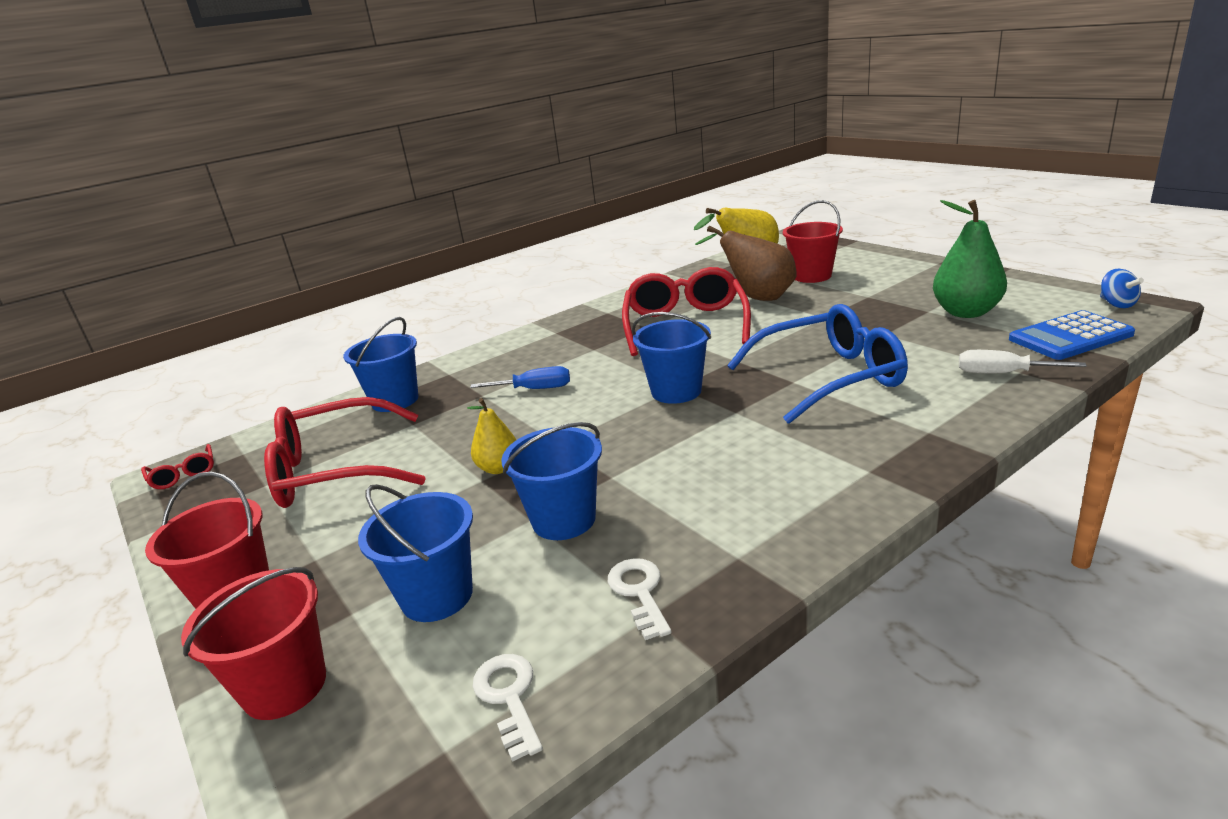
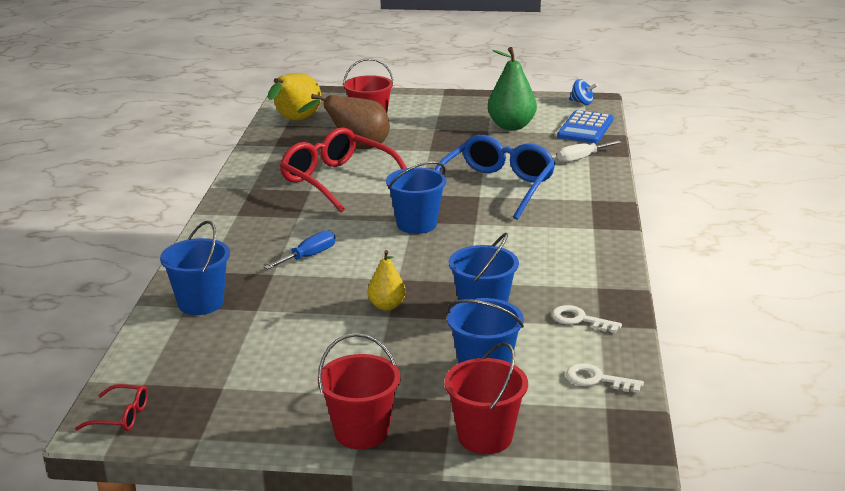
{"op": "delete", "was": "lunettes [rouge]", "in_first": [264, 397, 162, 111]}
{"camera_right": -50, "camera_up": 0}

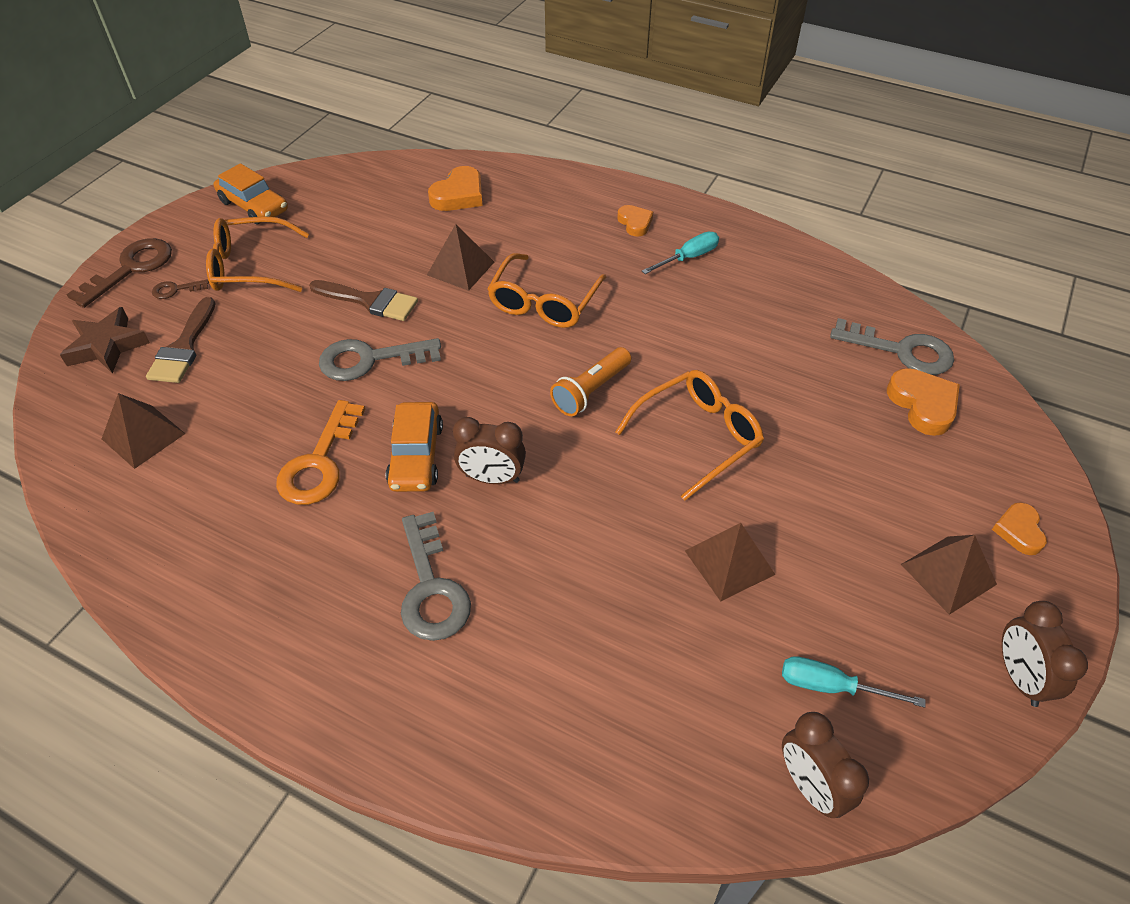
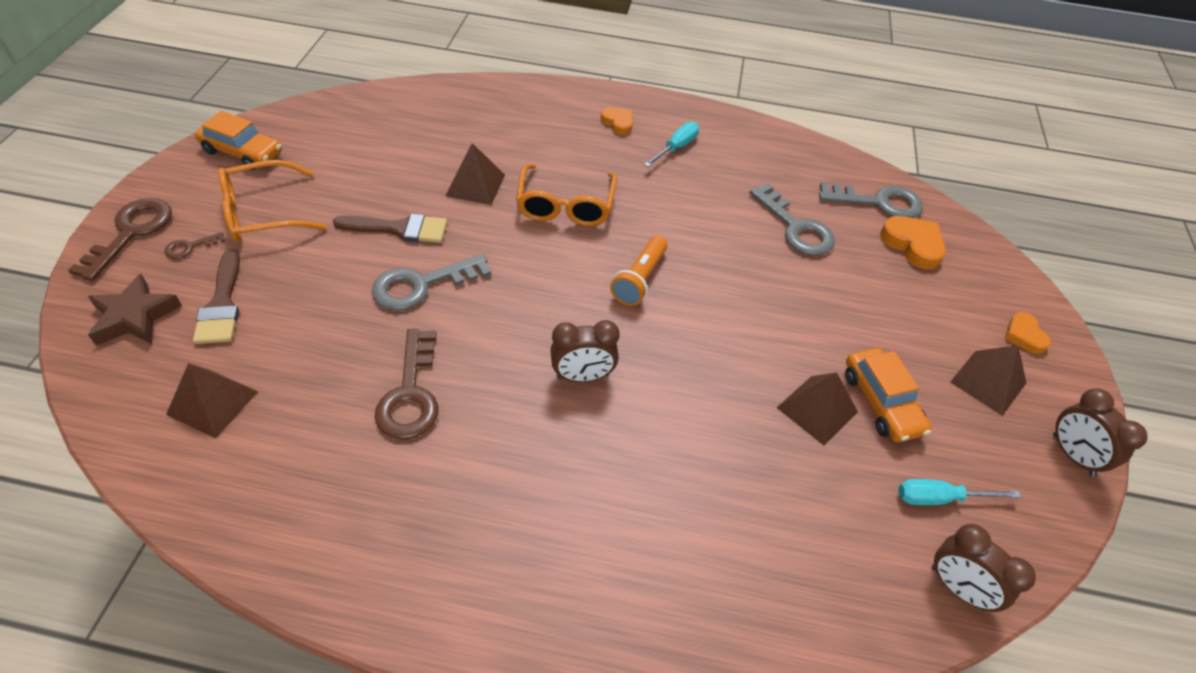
{"op": "recolor", "was": "clé [orange]", "now": "clé [marron]", "in_first": [276, 400, 89, 105], "in_second": [374, 329, 65, 111]}
{"op": "move", "was": "voiture [orange]", "in_first": [386, 402, 57, 90], "in_second": [845, 348, 87, 94]}
{"op": "move", "was": "clé [gris]", "in_first": [401, 512, 70, 129], "in_second": [749, 183, 86, 73]}
{"op": "delete", "was": "cœur [orange]", "in_first": [428, 166, 55, 45]}
{"op": "delete", "was": "lunettes [orange]", "in_first": [615, 370, 149, 131]}
{"camera_right": -20, "camera_up": 0}

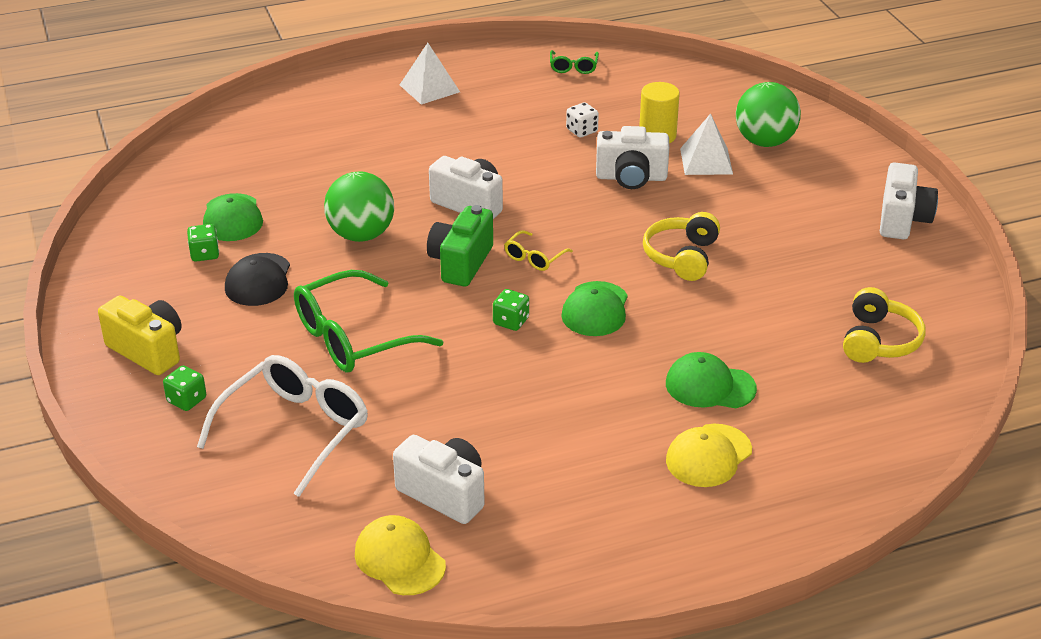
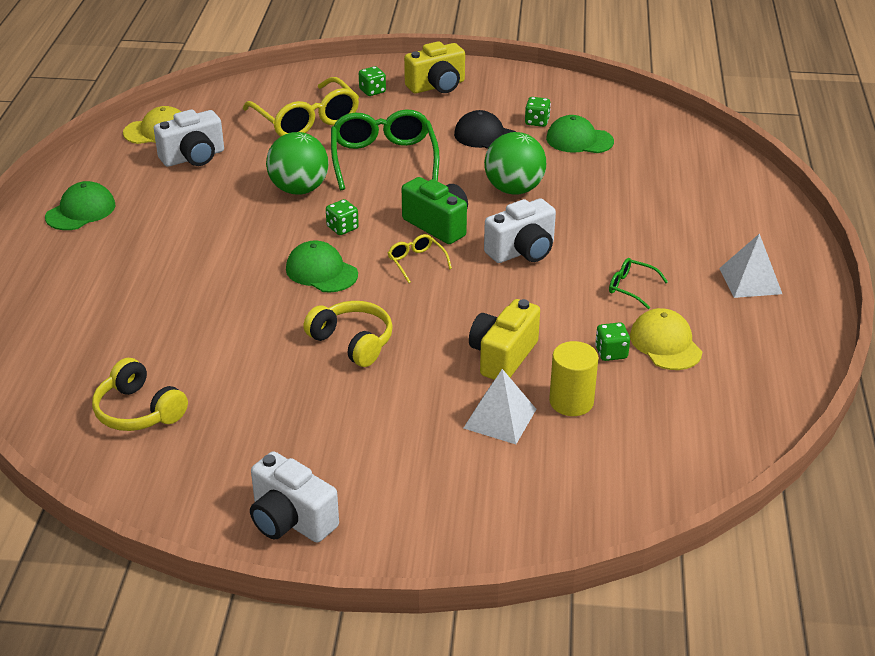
{"op": "recolor", "was": "lunettes [blanc]", "now": "lunettes [jaune]", "in_first": [197, 355, 171, 142], "in_second": [243, 77, 116, 59]}
{"op": "move", "was": "lunettes [vert]", "in_first": [550, 50, 49, 24], "in_second": [609, 258, 59, 51]}
{"op": "recolor", "was": "dé [blanc]", "now": "dé [vert]", "in_first": [566, 102, 33, 35], "in_second": [595, 322, 35, 39]}
{"op": "recolor", "was": "appareil photo [blanc]", "now": "appareil photo [jaune]", "in_first": [596, 126, 73, 63], "in_second": [469, 299, 71, 81]}
{"op": "move", "was": "casquette [vert]", "in_first": [666, 352, 91, 56], "in_second": [45, 181, 71, 49]}
{"op": "move", "was": "casquette [jaune]", "in_first": [666, 424, 86, 63], "in_second": [630, 308, 72, 62]}
{"op": "move", "was": "balle [vert]", "in_first": [736, 82, 65, 65], "in_second": [266, 132, 63, 63]}
{"camera_right": 115, "camera_up": 0}

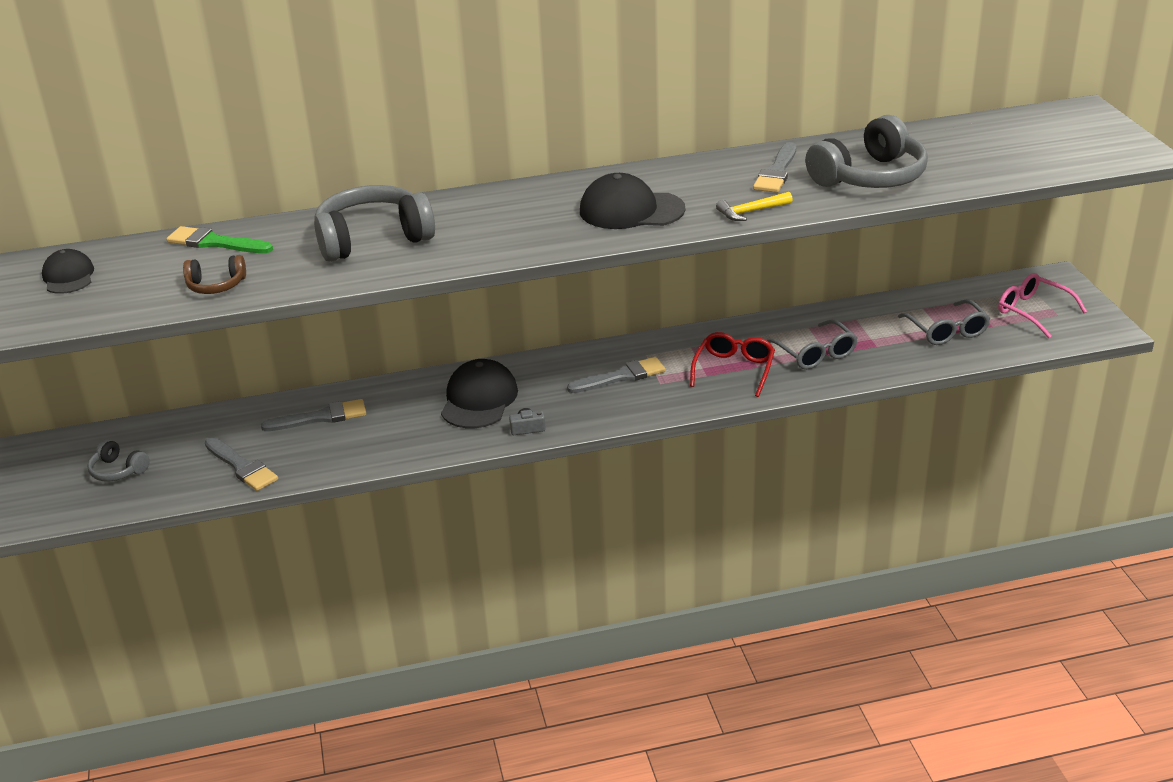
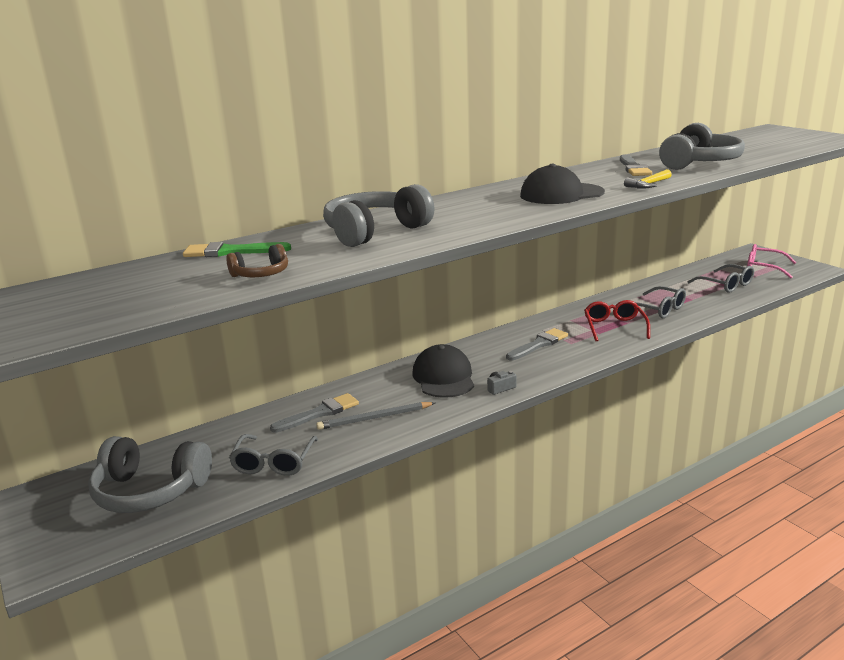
{"op": "delete", "was": "casquette [noir]", "in_first": [42, 249, 52, 45]}
{"op": "resize", "was": "casque audio [gris]", "in_first": [87, 439, 63, 43], "in_second": [88, 436, 124, 77], "ratio": 1.99}
{"op": "replace", "was": "pinceau [gris]", "now": "lunettes [gris]", "in_first": [205, 437, 73, 54], "in_second": [229, 434, 89, 42]}
{"op": "insert", "now": "crayon [gris]", "in_second": [316, 402, 119, 28]}
{"camera_right": -20, "camera_up": -10}

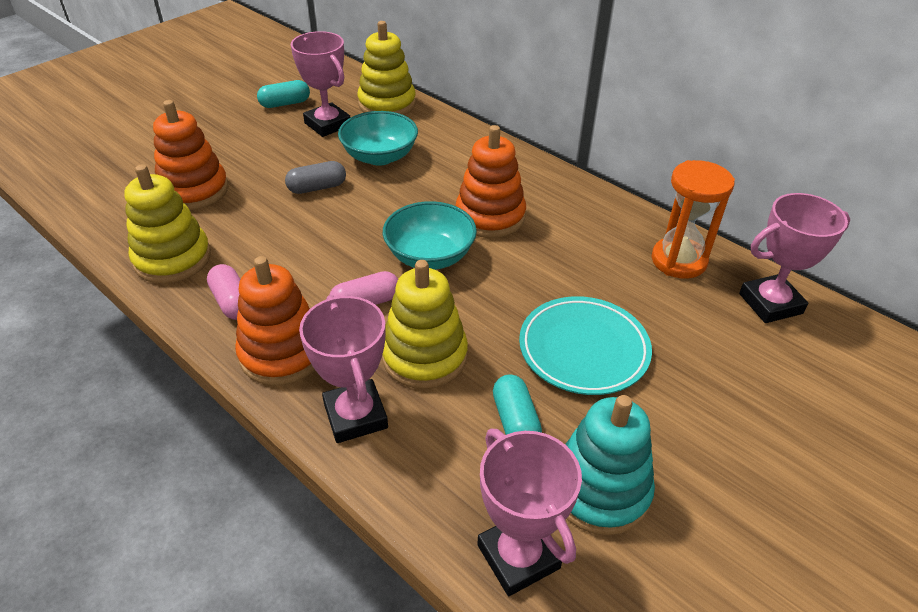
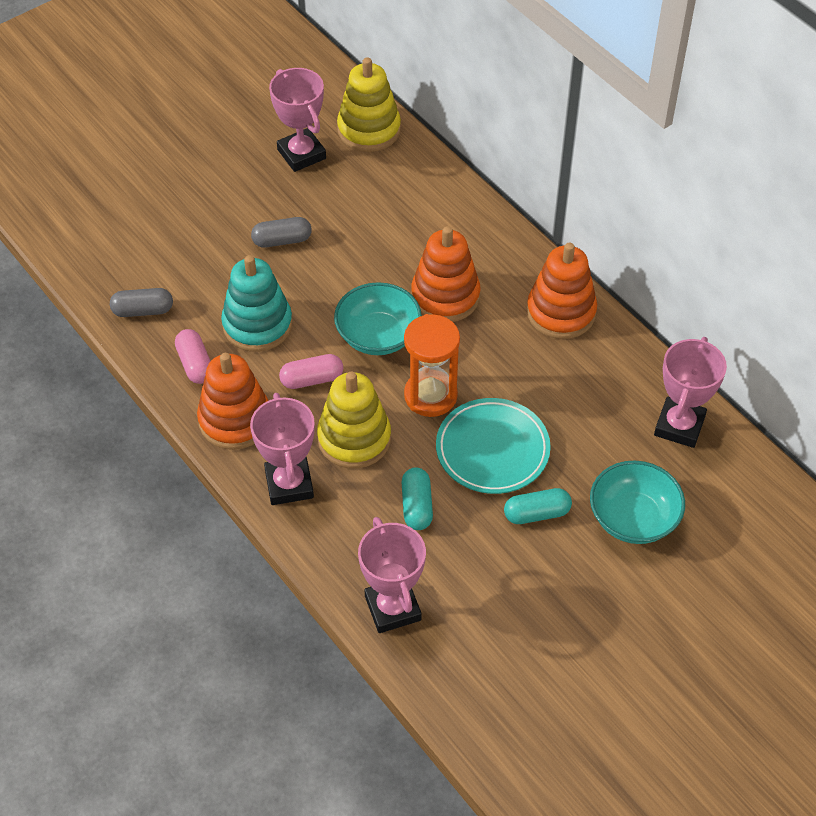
{"op": "replace", "was": "jouet à empiler [jaune]", "now": "gélule [gris]", "in_first": [124, 164, 87, 120], "in_second": [110, 288, 63, 29]}
{"op": "move", "was": "jouet à empiler [orange]", "in_first": [153, 100, 75, 110], "in_second": [527, 243, 70, 96]}
{"op": "move", "was": "gélule [turquoise]", "in_first": [257, 80, 53, 28], "in_second": [504, 488, 68, 36]}
{"op": "move", "was": "bol [turquoise]", "in_first": [338, 111, 80, 55], "in_second": [590, 460, 95, 84]}
{"op": "move", "was": "jouet à empiler [turquoise]", "in_first": [565, 395, 90, 140], "in_second": [221, 255, 72, 97]}
{"op": "move", "was": "sablier [orange]", "in_first": [652, 160, 83, 119], "in_second": [404, 314, 56, 103]}
{"op": "rotate", "was": "trophée [rose]", "in_first": [739, 193, 111, 130], "in_second": [654, 337, 73, 111], "clockwise": -60}
{"camera_right": 10, "camera_up": 10}

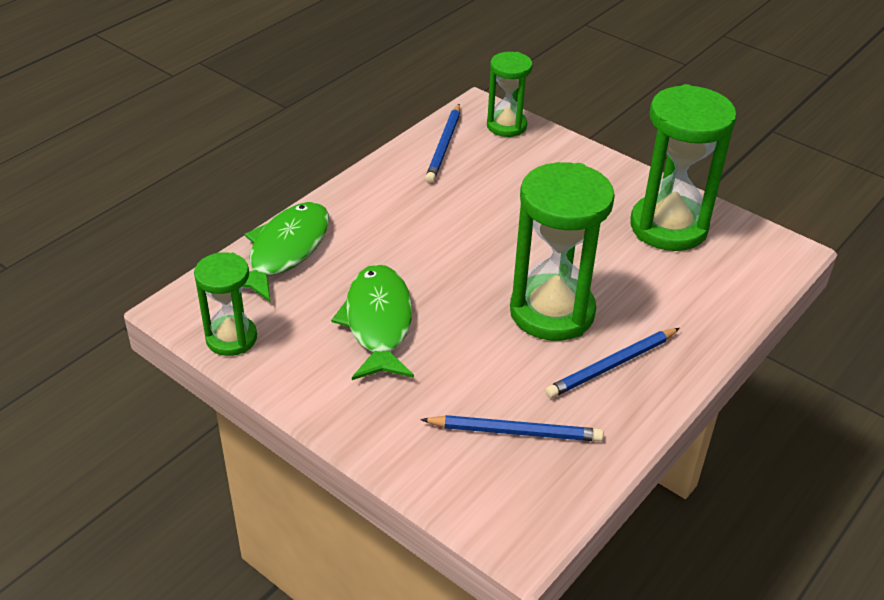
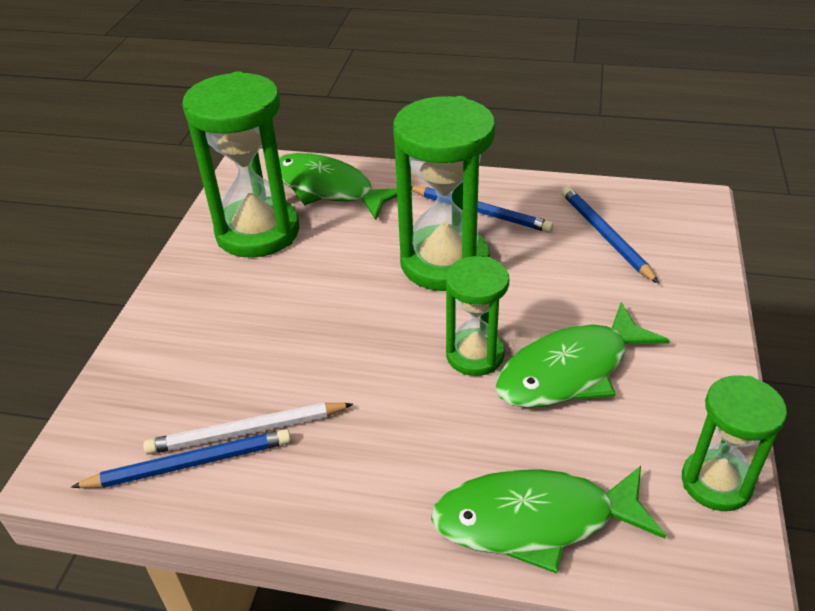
{"op": "move", "was": "sablier [vert]", "in_first": [487, 52, 46, 85], "in_second": [446, 256, 63, 120]}
{"op": "insert", "now": "crayon [blanc]", "in_second": [143, 403, 210, 52]}
{"op": "insert", "now": "poisson [vert]", "in_second": [279, 153, 118, 67]}
{"camera_right": -115, "camera_up": 0}

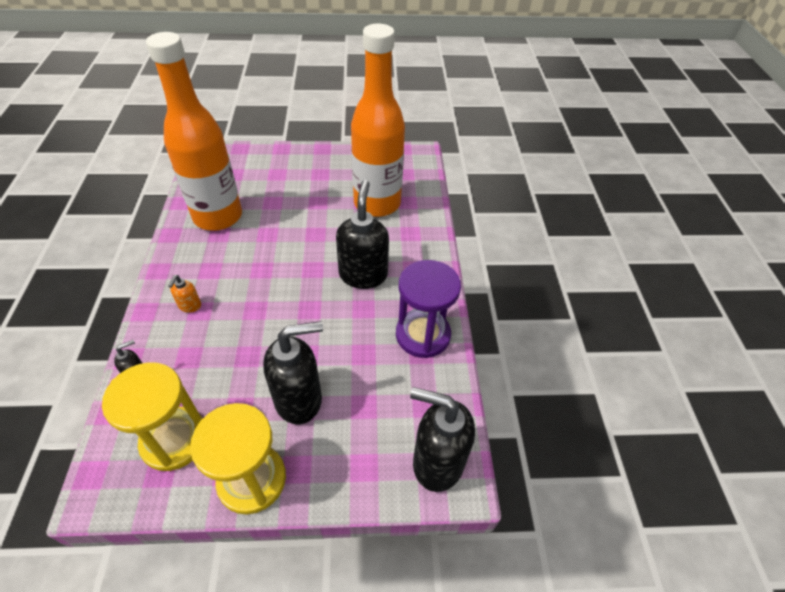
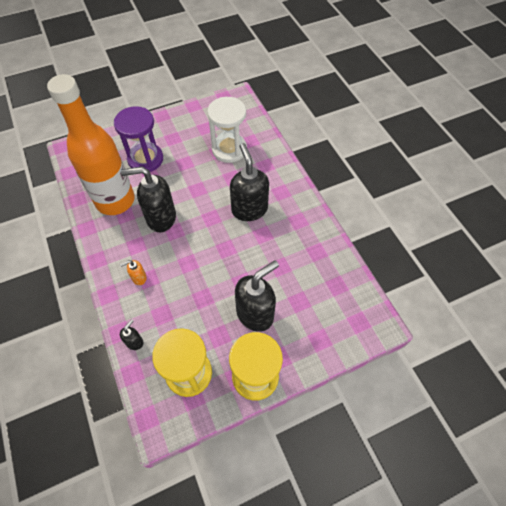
{"op": "rotate", "was": "distributeur de savon [orange]", "in_first": [168, 275, 33, 38], "in_second": [120, 260, 27, 25], "clockwise": 75}
{"op": "replace", "was": "bouteille [orange]", "now": "sablier [blanc]", "in_first": [351, 24, 54, 193], "in_second": [207, 97, 40, 66]}
{"op": "move", "was": "sablier [violet]", "in_first": [396, 260, 65, 98], "in_second": [114, 106, 49, 66]}
{"op": "move", "was": "distributeur de savon [noir]", "in_first": [410, 387, 65, 105], "in_second": [121, 167, 55, 65]}
{"camera_right": -20, "camera_up": 10}

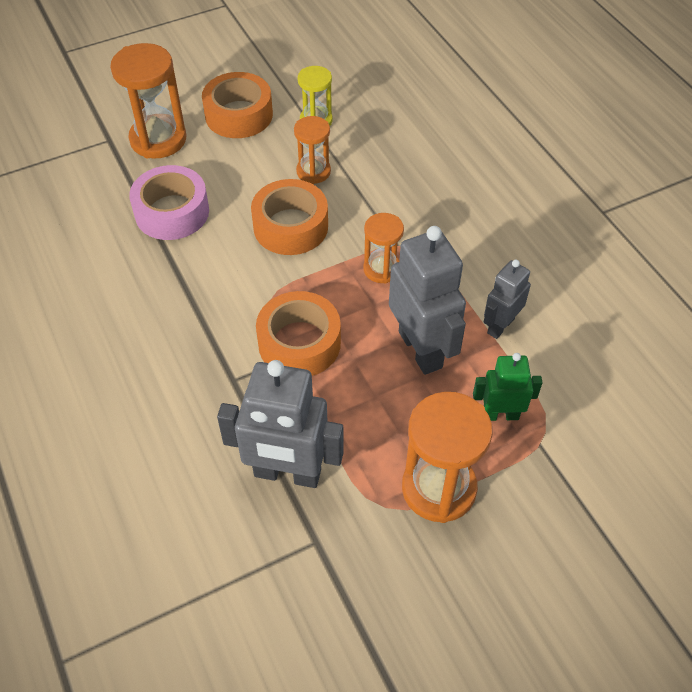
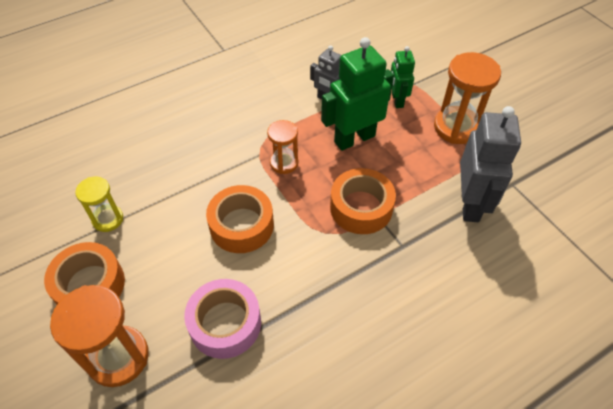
{"op": "delete", "was": "sablier [orange]", "in_first": [294, 116, 37, 68]}
{"op": "recolor", "was": "robot [gris]", "now": "robot [vert]", "in_first": [389, 226, 77, 149], "in_second": [321, 37, 73, 114]}
{"camera_right": -95, "camera_up": 0}

